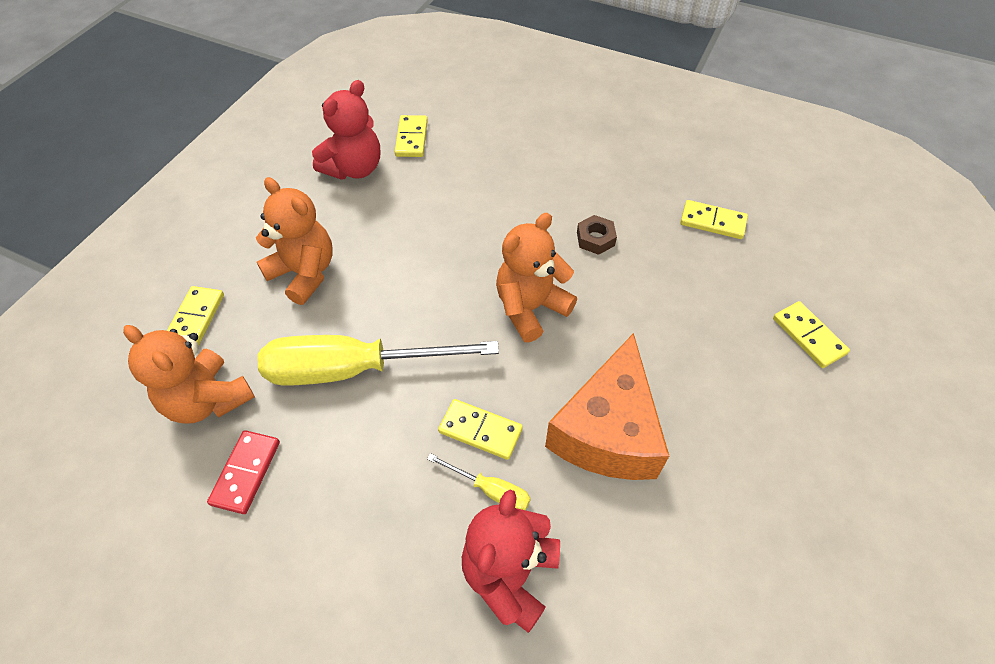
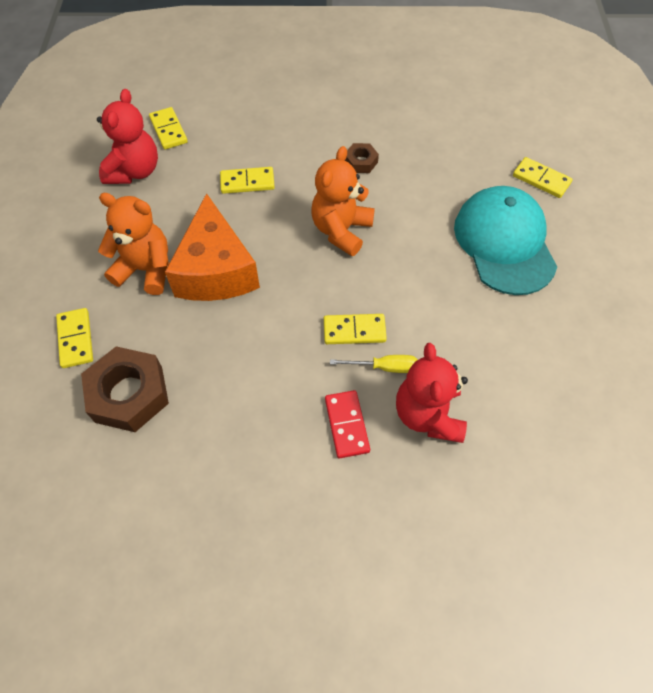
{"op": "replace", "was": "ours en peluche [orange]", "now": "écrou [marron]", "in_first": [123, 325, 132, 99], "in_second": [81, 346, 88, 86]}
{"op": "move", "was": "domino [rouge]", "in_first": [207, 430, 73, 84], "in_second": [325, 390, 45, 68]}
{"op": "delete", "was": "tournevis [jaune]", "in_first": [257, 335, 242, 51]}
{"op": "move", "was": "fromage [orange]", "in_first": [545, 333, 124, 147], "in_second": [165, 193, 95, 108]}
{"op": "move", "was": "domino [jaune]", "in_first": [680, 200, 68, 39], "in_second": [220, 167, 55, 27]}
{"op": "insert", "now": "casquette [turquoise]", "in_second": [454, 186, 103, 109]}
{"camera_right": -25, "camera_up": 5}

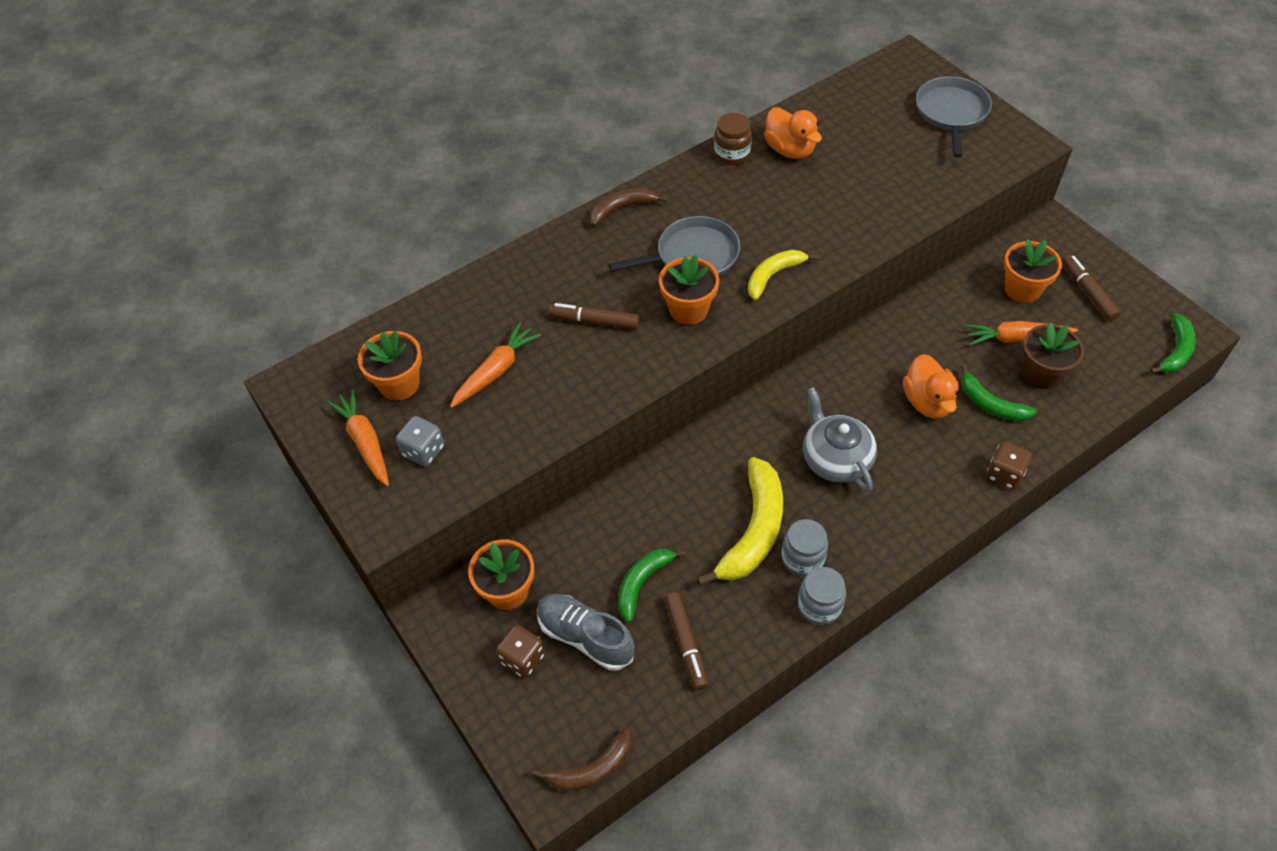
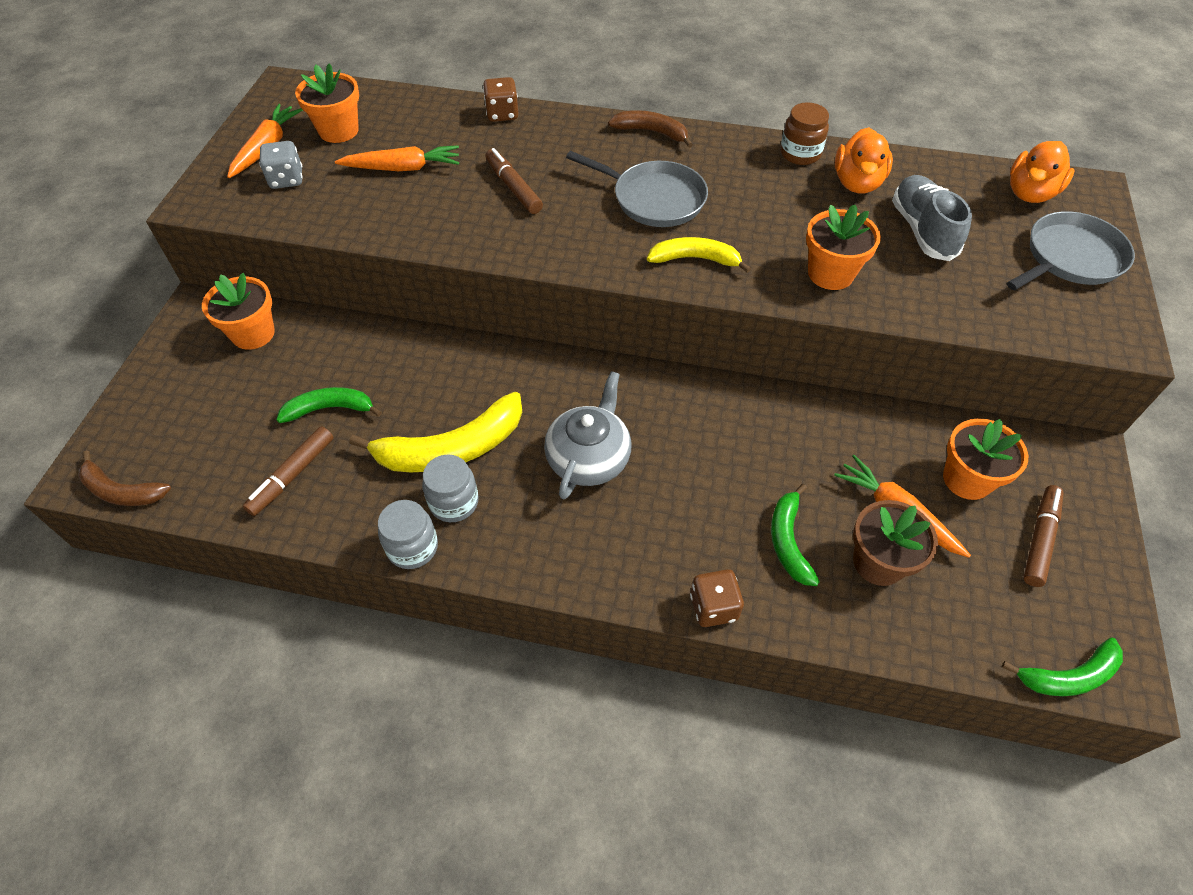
{"op": "move", "was": "dé [marron]", "in_first": [496, 625, 49, 53], "in_second": [483, 77, 36, 45]}
{"op": "move", "was": "chaussure [gris]", "in_first": [537, 594, 97, 77], "in_second": [892, 175, 80, 86]}
{"op": "move", "was": "pot de fleurs [orange]", "in_first": [659, 255, 61, 70], "in_second": [806, 205, 75, 85]}
{"op": "move", "was": "canard [orange]", "in_first": [903, 354, 56, 64], "in_second": [1010, 141, 64, 62]}
{"camera_right": 45, "camera_up": 0}

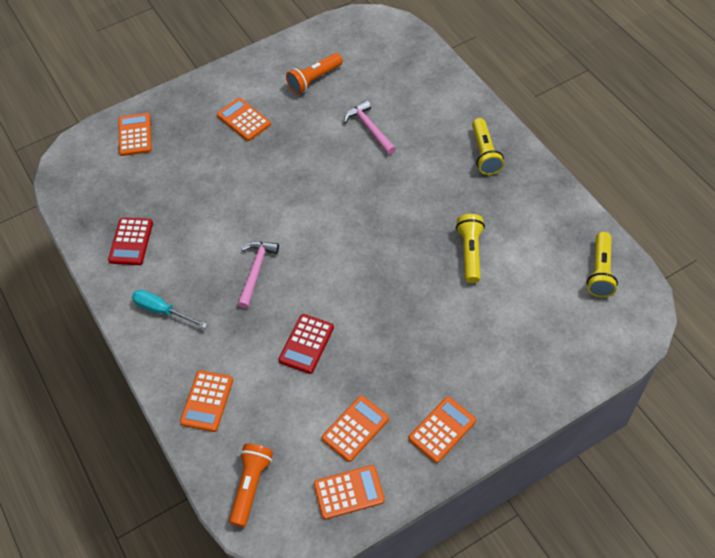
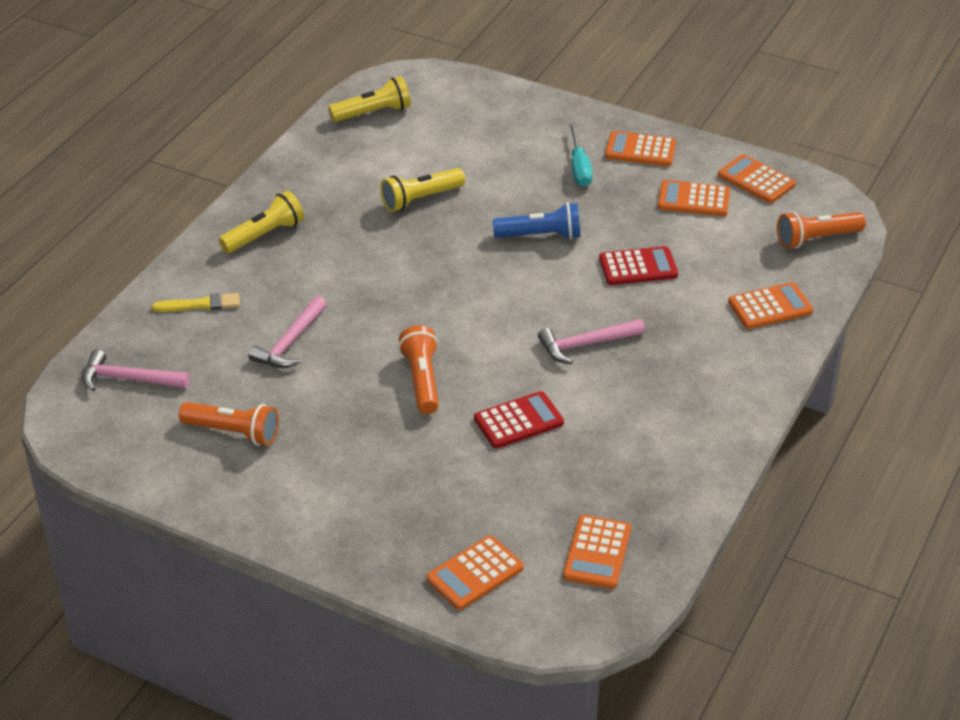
{"op": "move", "was": "calculatrice [rouge]", "in_first": [108, 217, 45, 48], "in_second": [474, 391, 90, 58]}
{"op": "move", "was": "tournevis [turquoise]", "in_first": [132, 290, 76, 38], "in_second": [569, 123, 24, 64]}
{"op": "move", "was": "calculatrice [orange]", "in_first": [217, 98, 54, 43], "in_second": [563, 515, 68, 74]}
{"op": "insert", "now": "marteau [rose]", "in_second": [82, 349, 108, 42]}
{"op": "insert", "now": "pinceau [jaune]", "in_second": [152, 293, 88, 19]}
{"op": "insert", "now": "lampe de poche [orange]", "in_second": [398, 325, 41, 89]}
{"op": "insert", "now": "lampe de poche [bleu]", "in_second": [493, 202, 88, 37]}
{"camera_right": -125, "camera_up": -15}

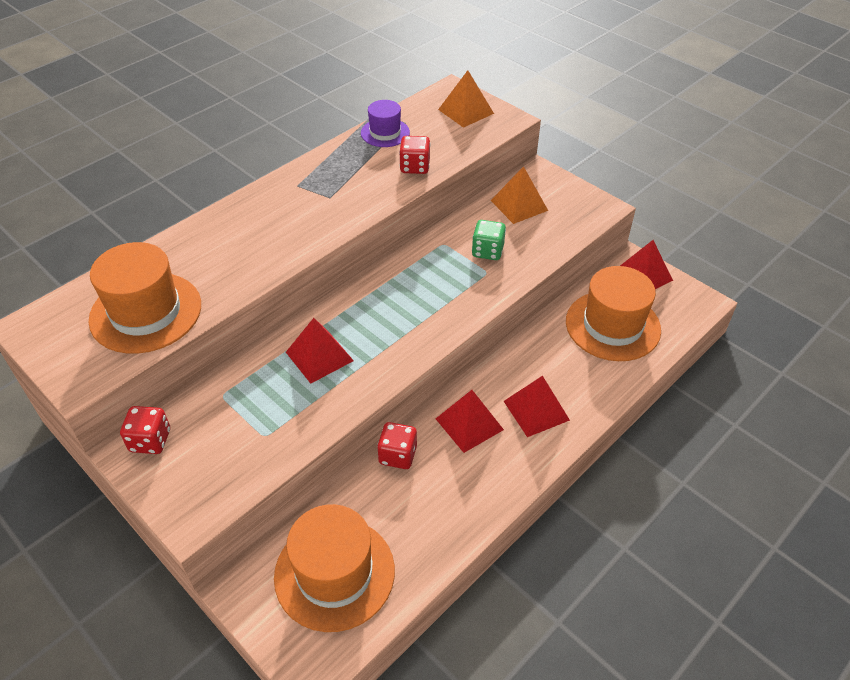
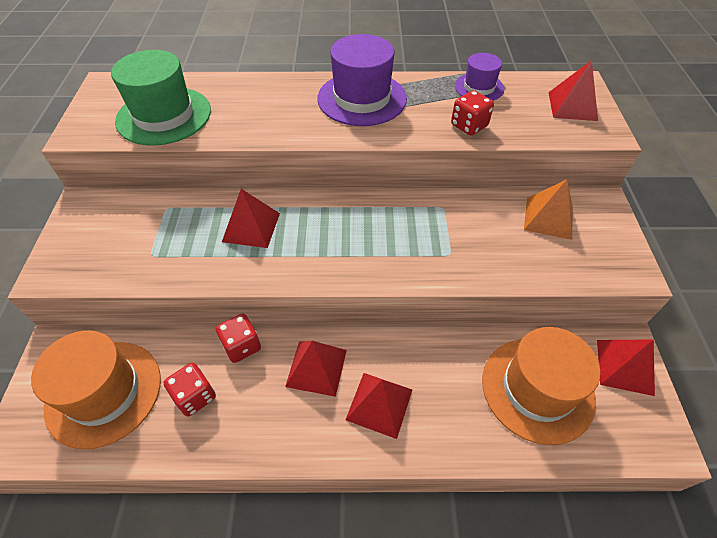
{"op": "recolor", "was": "chapeau [orange]", "now": "chapeau [vert]", "in_first": [88, 242, 113, 112], "in_second": [111, 50, 100, 95]}
{"op": "move", "was": "dé [rouge]", "in_first": [120, 406, 50, 48], "in_second": [163, 363, 53, 54]}
{"op": "recolor", "was": "pyramide [orange]", "now": "pyramide [rouge]", "in_first": [438, 70, 56, 58], "in_second": [548, 60, 50, 61]}
{"op": "delete", "was": "dé [vert]", "in_first": [472, 220, 34, 40]}
{"op": "insert", "now": "chapeau [violet]", "in_second": [317, 34, 90, 92]}
{"camera_right": 45, "camera_up": 5}

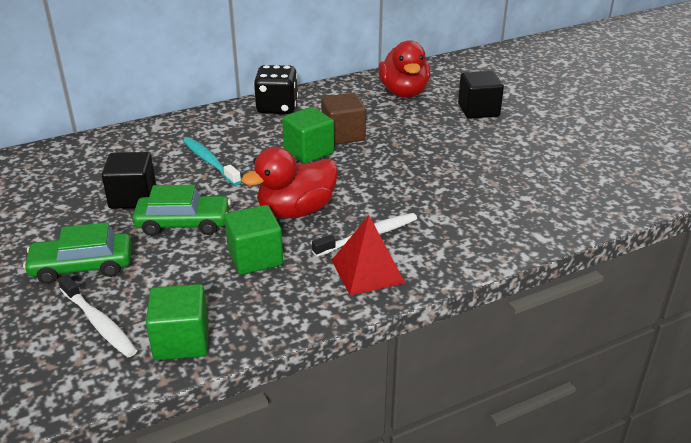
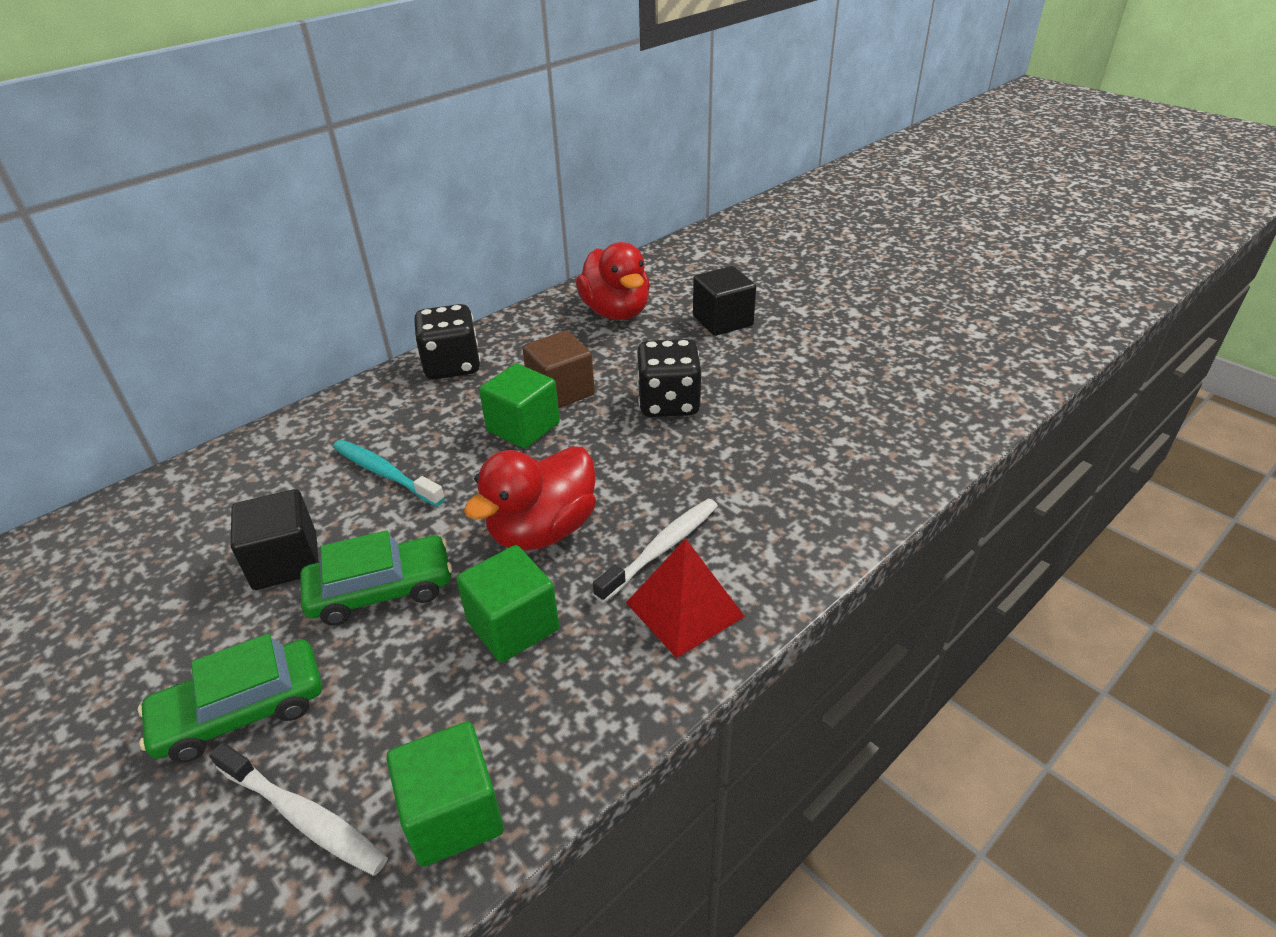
{"op": "insert", "now": "dé [noir]", "in_second": [636, 339, 65, 78]}
{"camera_right": -15, "camera_up": 5}

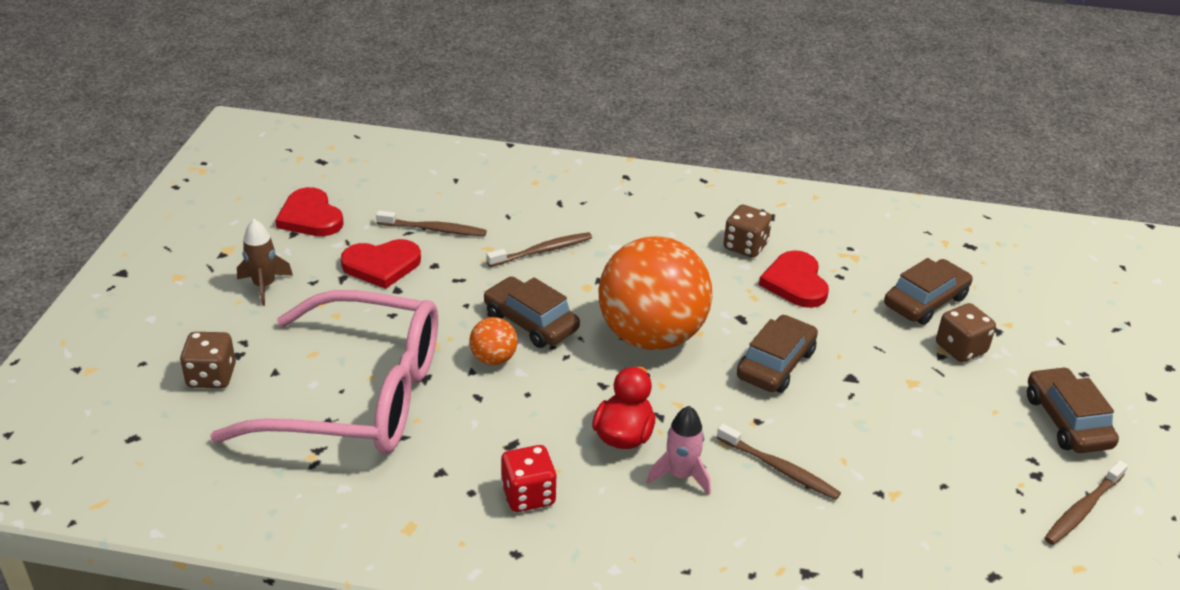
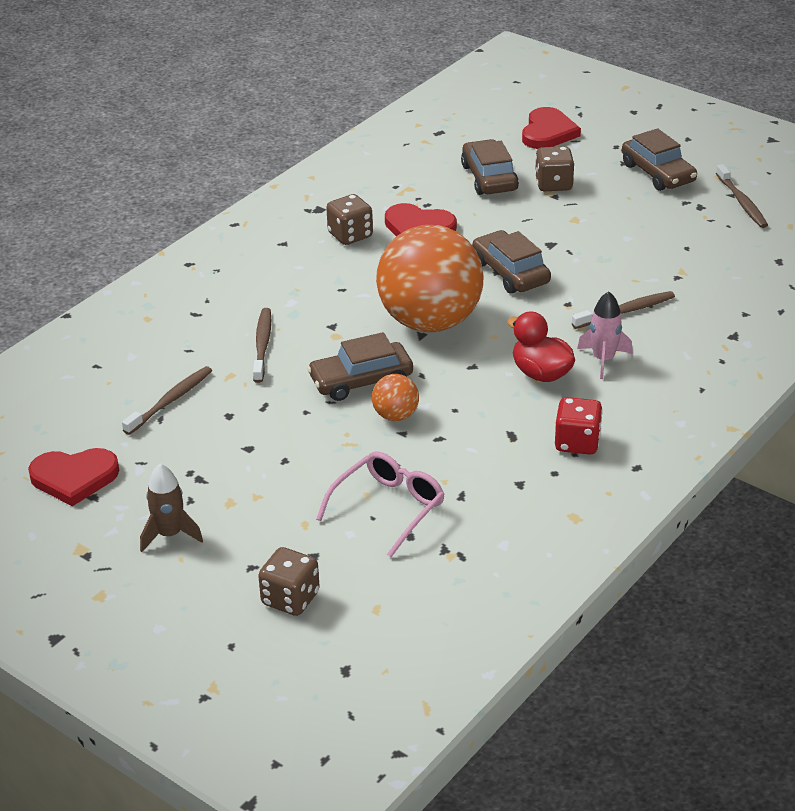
{"op": "resize", "was": "lunettes [rose]", "in_first": [210, 290, 228, 164], "in_second": [317, 451, 128, 106], "ratio": 0.5}
{"op": "move", "was": "cœur [rouge]", "in_first": [341, 239, 80, 50], "in_second": [522, 107, 59, 42]}
{"op": "rotate", "was": "voiture [marron]", "in_first": [1027, 367, 92, 86], "in_second": [622, 128, 75, 63], "clockwise": -135}
{"camera_right": -60, "camera_up": 0}

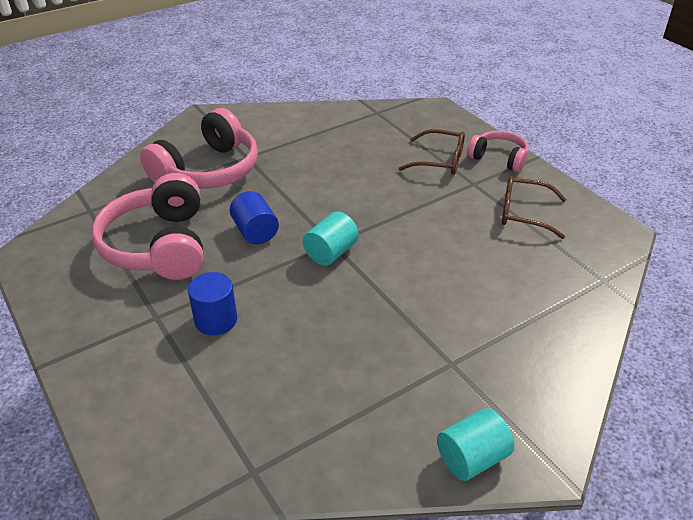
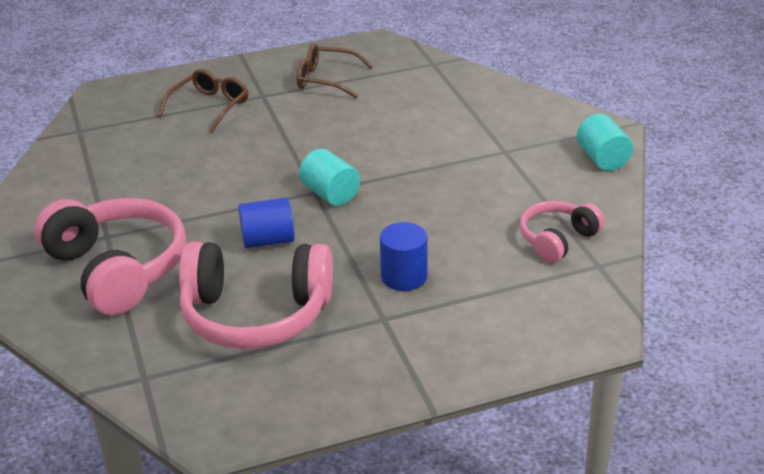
{"op": "move", "was": "casque audio [rose]", "in_first": [467, 131, 62, 41], "in_second": [520, 201, 85, 62]}
{"op": "rotate", "was": "lunettes [marron]", "in_first": [502, 176, 65, 63], "in_second": [297, 44, 76, 54], "clockwise": 75}
{"camera_right": -75, "camera_up": -5}

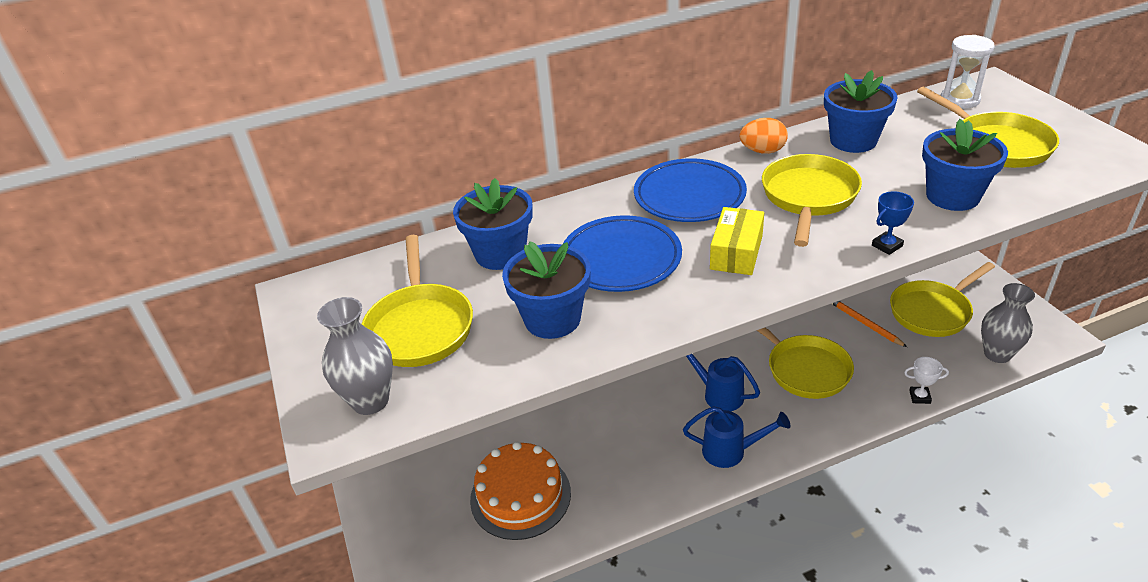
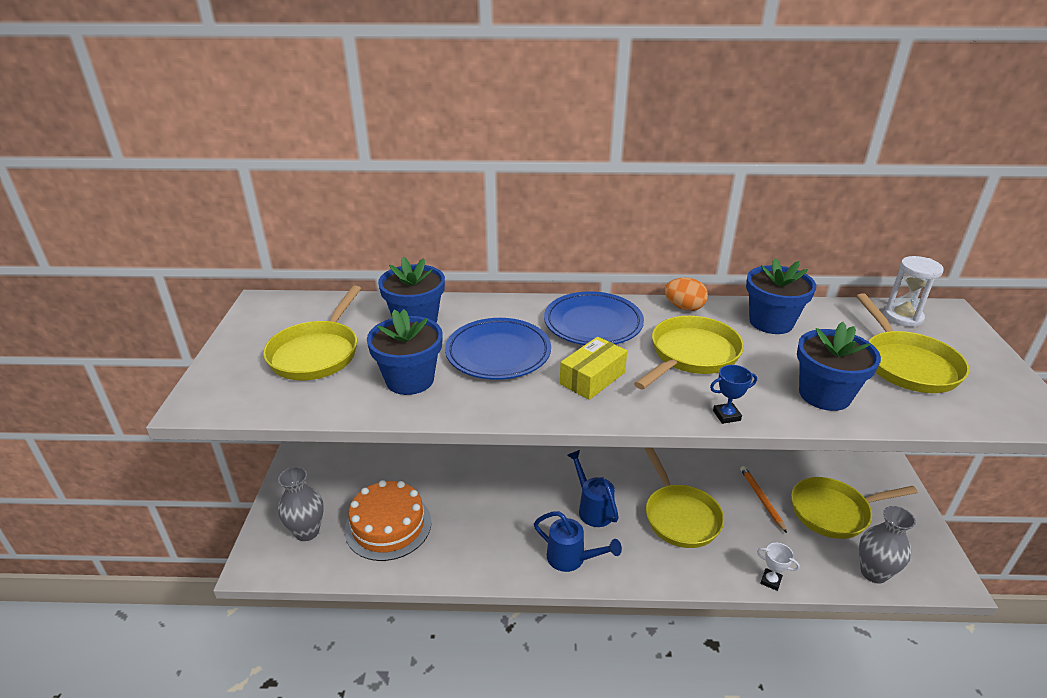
{"op": "move", "was": "vase [gris]", "in_first": [317, 297, 76, 118], "in_second": [278, 467, 46, 74]}
{"camera_right": 20, "camera_up": -5}

